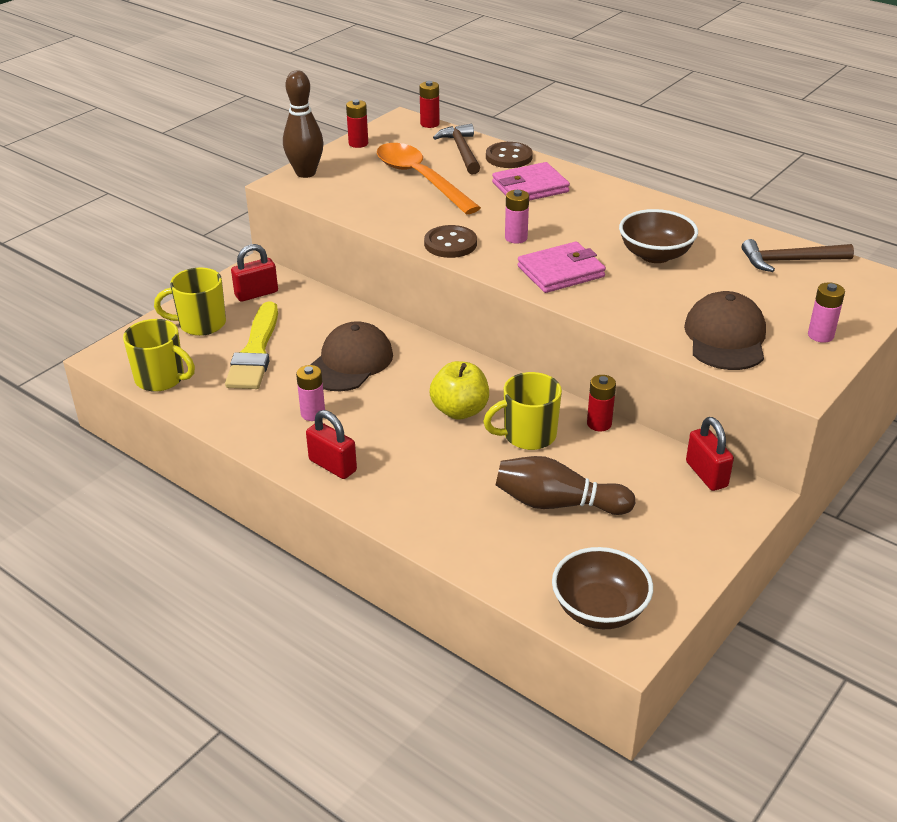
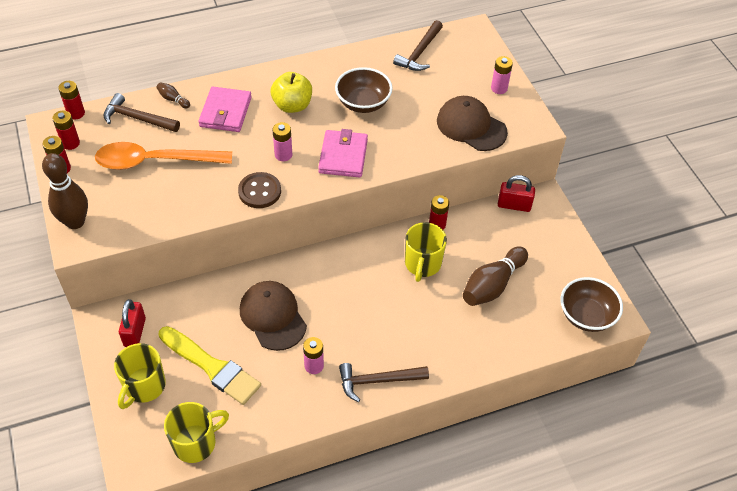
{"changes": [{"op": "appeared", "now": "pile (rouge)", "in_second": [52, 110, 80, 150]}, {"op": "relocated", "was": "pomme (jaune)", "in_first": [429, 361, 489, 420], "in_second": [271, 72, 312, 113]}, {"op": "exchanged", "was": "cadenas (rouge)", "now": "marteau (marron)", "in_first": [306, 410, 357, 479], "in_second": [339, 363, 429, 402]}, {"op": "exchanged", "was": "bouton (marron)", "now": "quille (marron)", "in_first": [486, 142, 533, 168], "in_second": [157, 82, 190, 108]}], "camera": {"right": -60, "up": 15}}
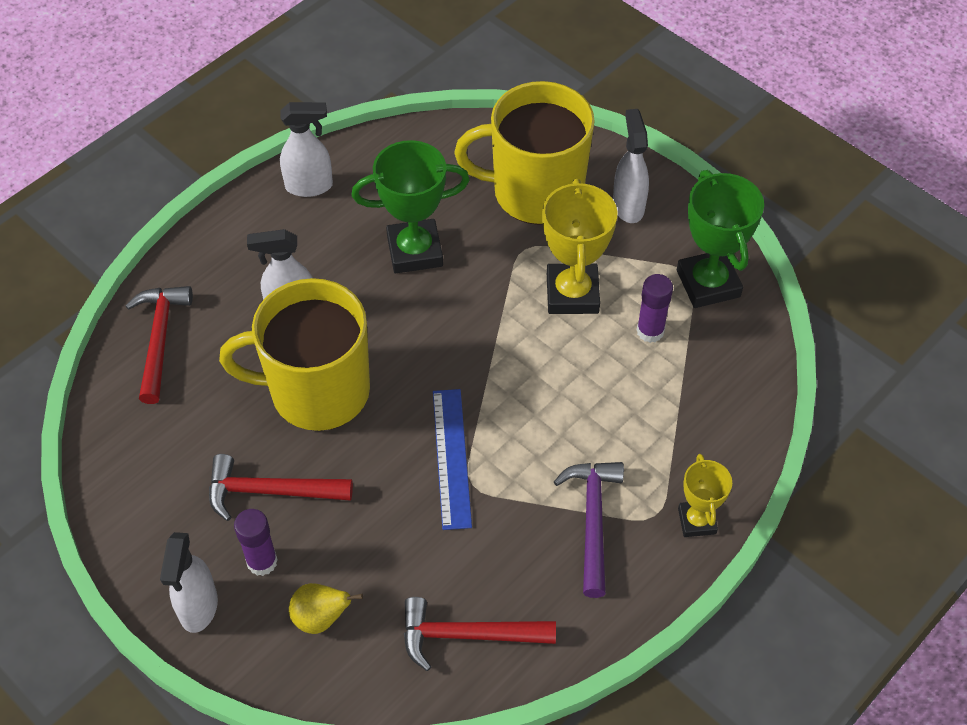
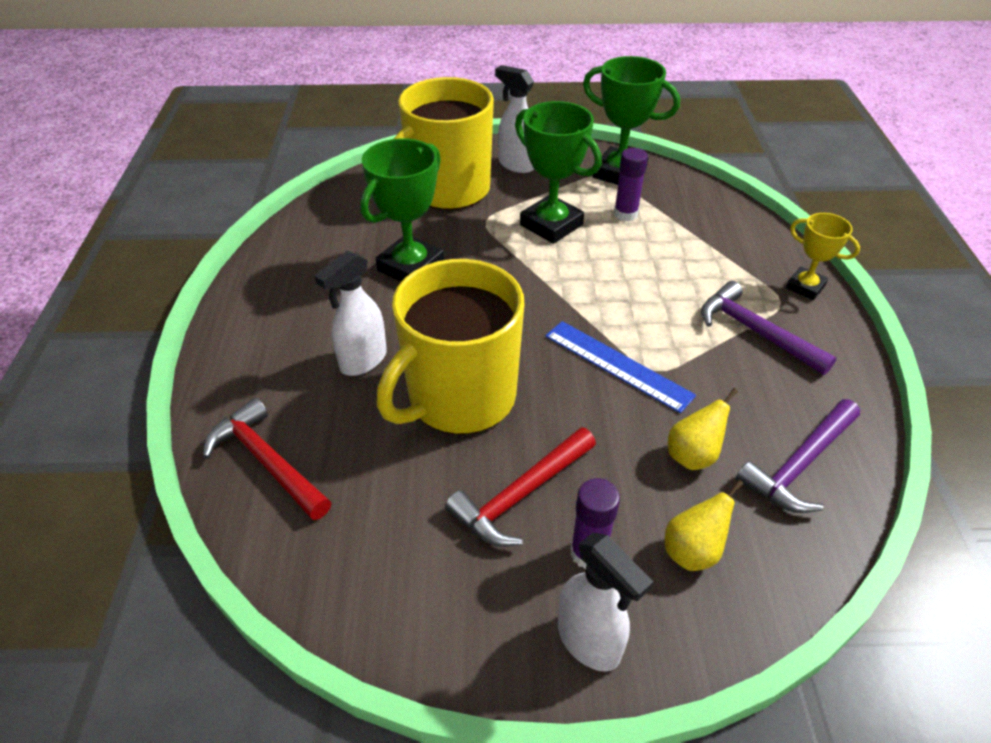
{"changes": [{"op": "missing", "was": "vaporisateur (blanc)", "in_first": [280, 102, 333, 197]}, {"op": "appeared", "now": "poire (jaune)", "in_second": [668, 388, 738, 470]}, {"op": "colour", "was": "marteau (rouge)", "now": "marteau (violet)", "in_first": [404, 597, 556, 671], "in_second": [736, 399, 860, 513]}, {"op": "colour", "was": "trophée (jaune)", "now": "trophée (vert)", "in_first": [542, 179, 618, 314], "in_second": [515, 101, 602, 244]}], "camera": {"right": -45, "up": -10}}
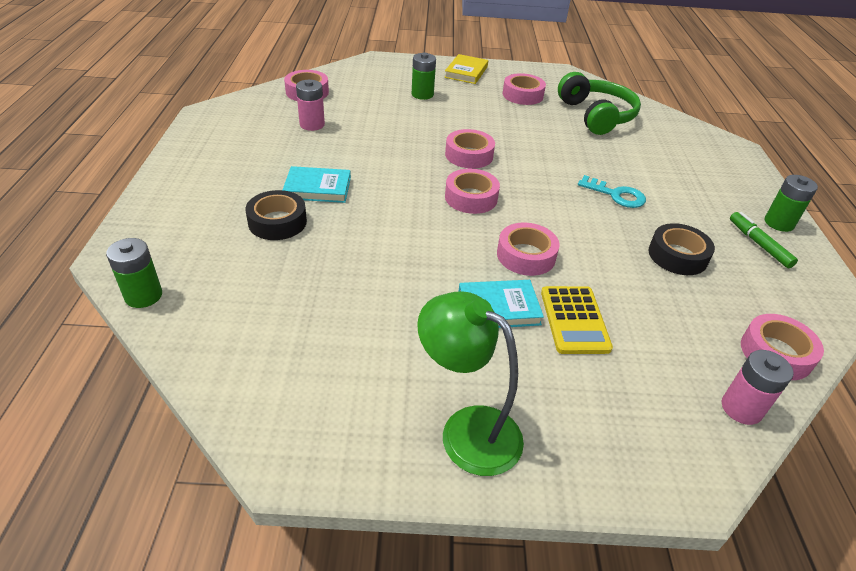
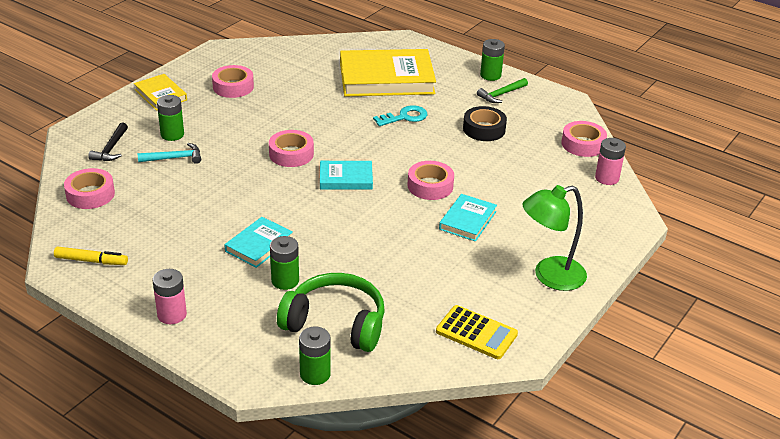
{"changes": [{"op": "appeared", "now": "feutre (jaune)", "in_second": [54, 247, 128, 265]}, {"op": "appeared", "now": "marteau (noir)", "in_second": [88, 122, 128, 161]}, {"op": "appeared", "now": "marteau (turquoise)", "in_second": [138, 143, 201, 164]}, {"op": "appeared", "now": "livre (jaune)", "in_second": [340, 49, 436, 96]}, {"op": "relocated", "was": "pile (rose)", "in_first": [296, 80, 325, 131], "in_second": [153, 269, 187, 324]}, {"op": "relocated", "was": "calculatrice (jaune)", "in_first": [541, 286, 613, 354], "in_second": [436, 305, 518, 359]}, {"op": "relocated", "was": "casque audio (vert)", "in_first": [558, 72, 641, 135], "in_second": [277, 273, 385, 352]}, {"op": "exchanged", "was": "ruban adhésif (noir)", "now": "pile (vert)", "in_first": [245, 190, 307, 240], "in_second": [270, 236, 299, 290]}, {"op": "exchanged", "was": "ruban adhésif (rose)", "now": "livre (turquoise)", "in_first": [445, 169, 500, 214], "in_second": [320, 161, 373, 190]}, {"op": "exchanged", "was": "feutre (vert)", "now": "marteau (vert)", "in_first": [730, 212, 798, 268], "in_second": [477, 78, 528, 103]}], "camera": {"right": -55, "up": -5}}
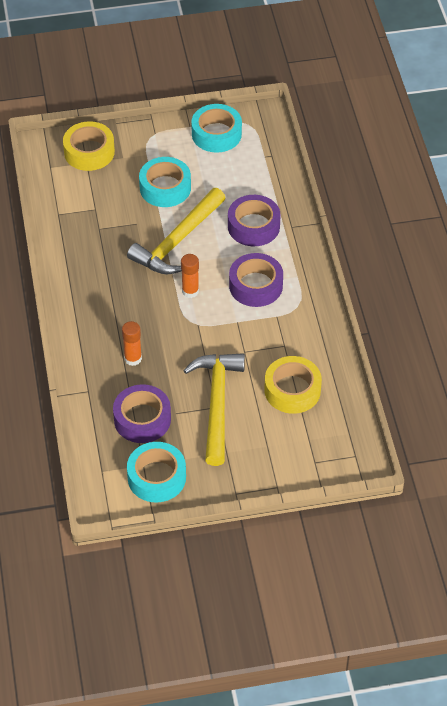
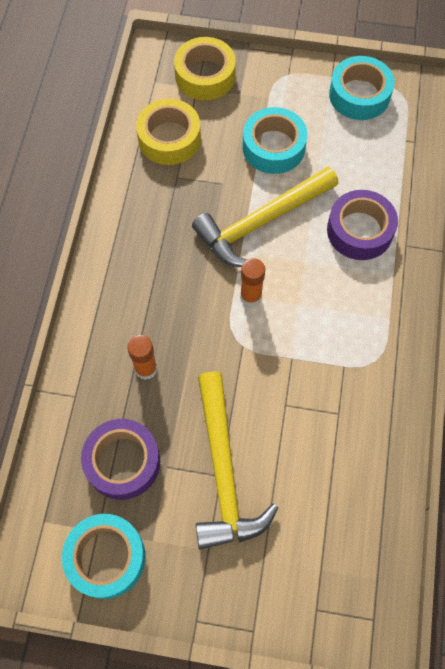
{"changes": [{"op": "missing", "was": "ruban adhésif (violet)", "in_first": [229, 253, 283, 307]}, {"op": "relocated", "was": "ruban adhésif (jaune)", "in_first": [265, 356, 322, 414], "in_second": [136, 99, 201, 165]}, {"op": "spun", "was": "marteau (jaune)", "in_first": [183, 353, 245, 466], "in_second": [196, 371, 278, 549], "clockwise": 150}], "camera": {"right": 20, "up": 15}}
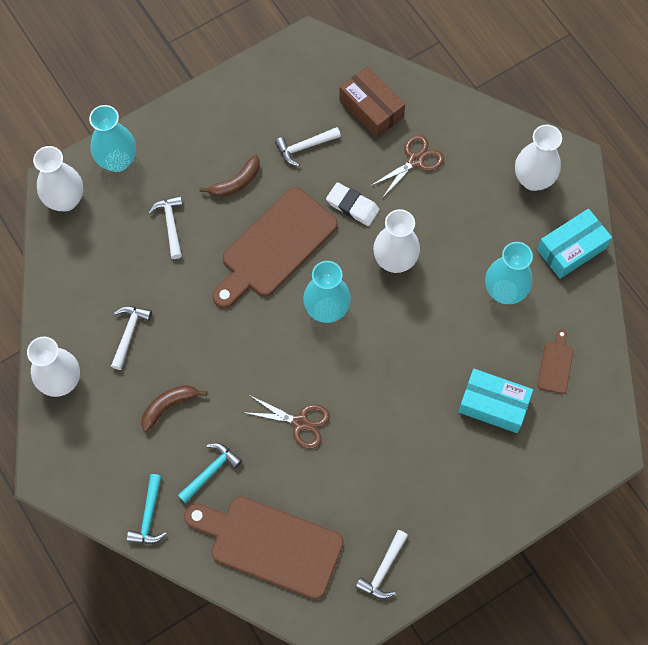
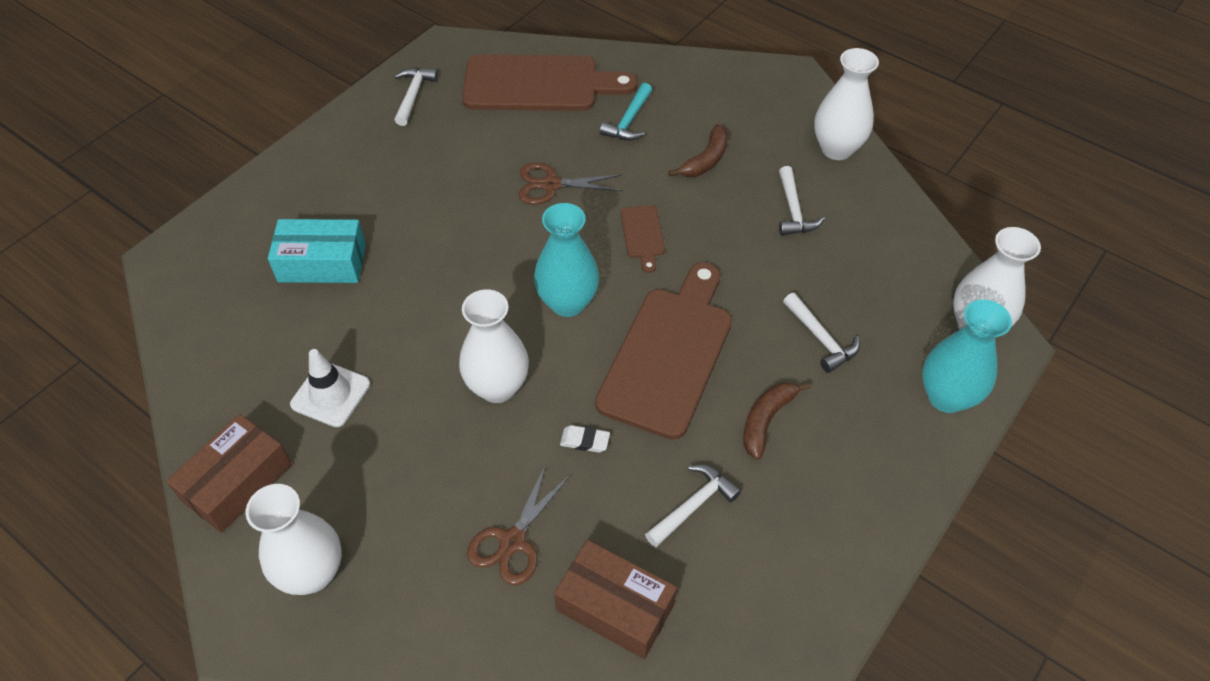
{"changes": [{"op": "missing", "was": "marteau (turquoise)", "in_first": [127, 474, 167, 544]}, {"op": "relocated", "was": "planche à découper (marron)", "in_first": [537, 329, 574, 394], "in_second": [621, 205, 665, 273]}, {"op": "exchanged", "was": "vase (turquoise)", "now": "cône de chantier (blanc)", "in_first": [485, 242, 533, 304], "in_second": [290, 349, 370, 427]}, {"op": "colour", "was": "boîte (turquoise)", "now": "boîte (marron)", "in_first": [537, 209, 612, 279], "in_second": [166, 414, 292, 533]}, {"op": "size", "was": "gomme (blanc)", "in_first": [326, 182, 380, 226], "in_second": [560, 425, 610, 453], "ratio": 0.61}], "camera": {"right": 160, "up": -15}}
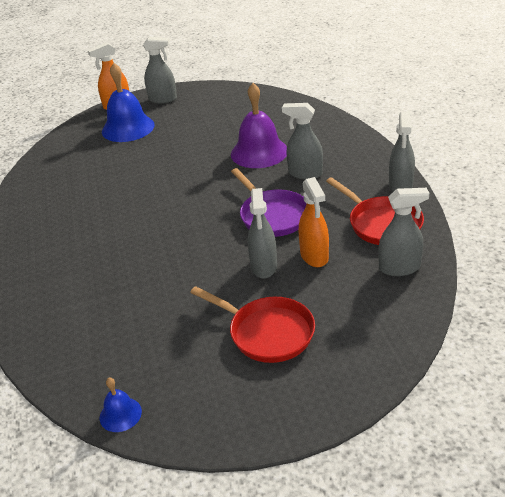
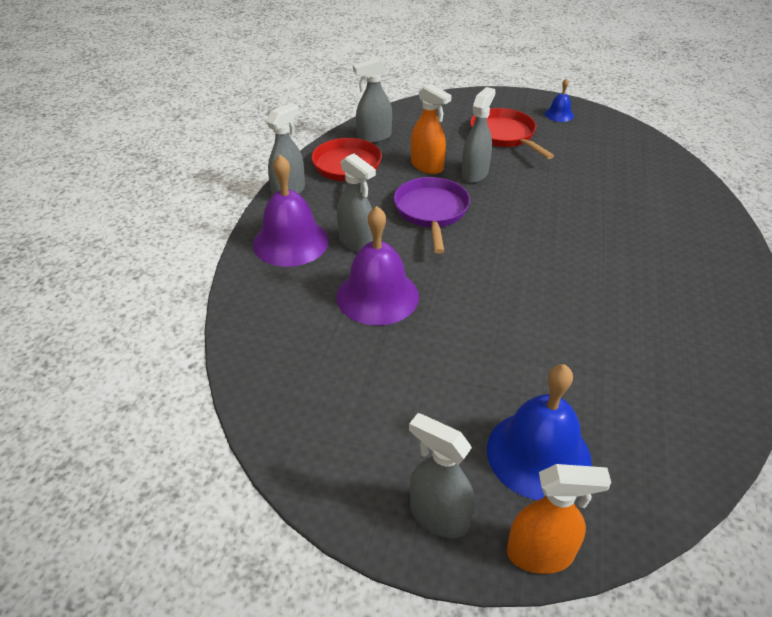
{"changes": [{"op": "appeared", "now": "cloche (violet)", "in_second": [253, 155, 329, 267]}, {"op": "relocated", "was": "cloche (bleu)", "in_first": [100, 378, 142, 432], "in_second": [545, 78, 574, 122]}, {"op": "spun", "was": "vaporisateur (orange)", "in_first": [299, 177, 329, 267], "in_second": [411, 84, 452, 174], "clockwise": 120}, {"op": "spun", "was": "vaporisateur (gris)", "in_first": [379, 188, 429, 276], "in_second": [353, 58, 392, 143], "clockwise": -45}], "camera": {"right": -155, "up": 5}}
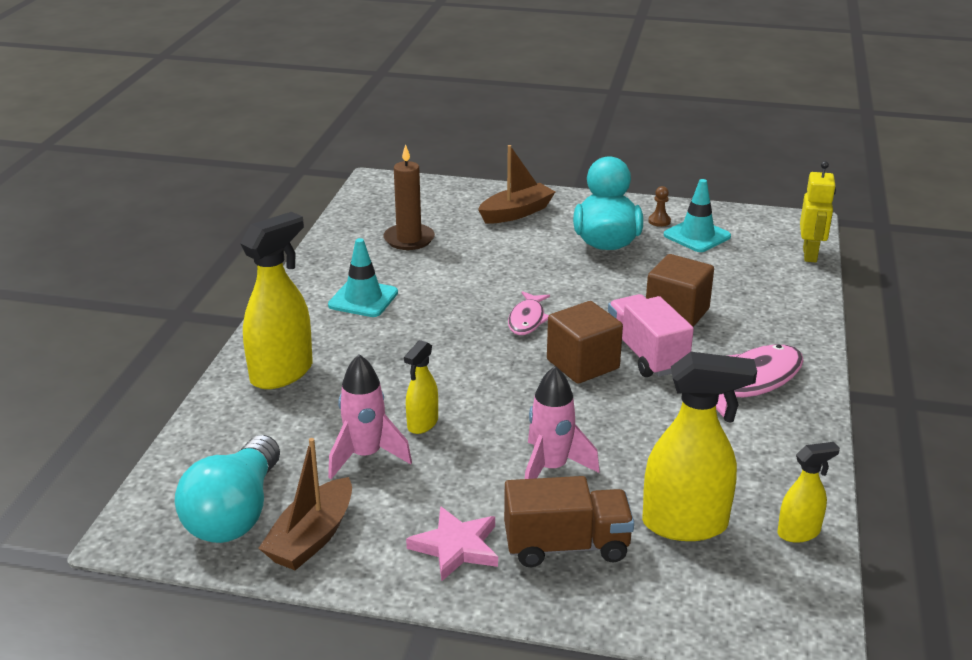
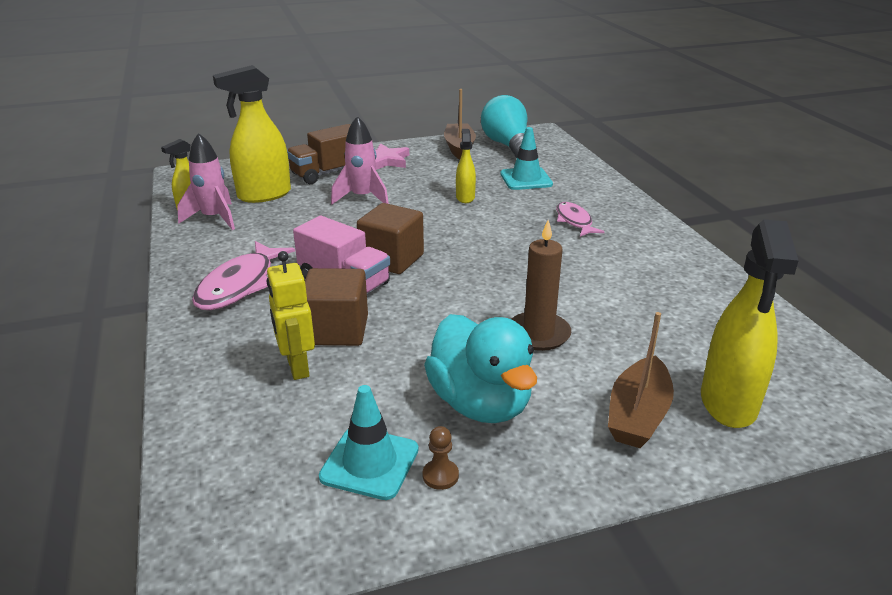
{"changes": [{"op": "relocated", "was": "vaporisateur (jaune)", "in_first": [240, 212, 313, 389], "in_second": [701, 220, 799, 428]}, {"op": "relocated", "was": "cône de chantier (turquoise)", "in_first": [328, 238, 398, 317], "in_second": [500, 127, 553, 190]}, {"op": "relocated", "was": "fusée (rose)", "in_first": [328, 354, 412, 479], "in_second": [177, 133, 235, 230]}, {"op": "relocated", "was": "bougie (marron)", "in_first": [384, 144, 435, 250], "in_second": [511, 220, 571, 351]}, {"op": "relocated", "was": "poisson (rose)", "in_first": [508, 291, 550, 335], "in_second": [556, 202, 604, 237]}, {"op": "relocated", "was": "robot (jaune)", "in_first": [800, 161, 836, 262], "in_second": [267, 251, 315, 380]}], "camera": {"right": 150, "up": 0}}
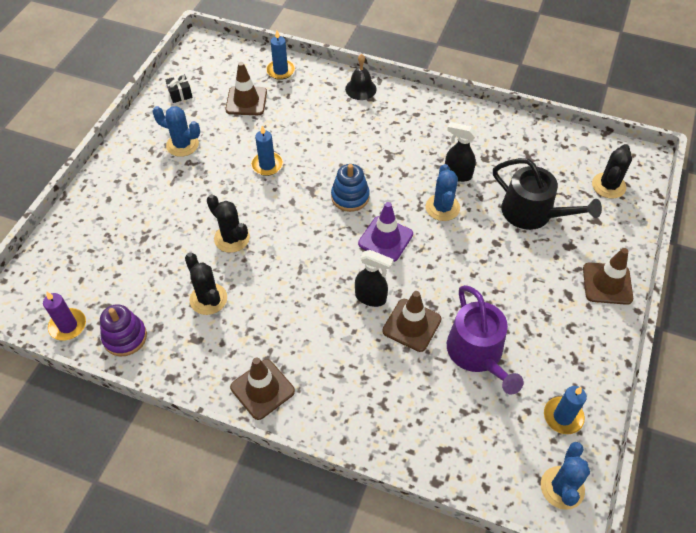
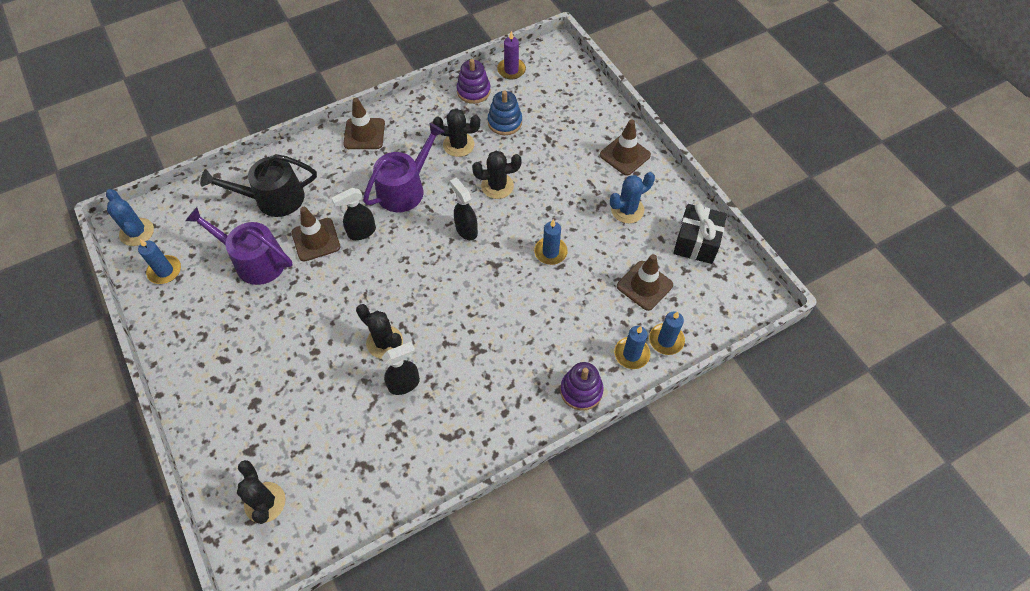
{"changes": [{"op": "missing", "was": "cône de chantier (violet)", "in_first": [358, 202, 413, 262]}, {"op": "appeared", "now": "arrosoir (violet)", "in_second": [363, 123, 445, 212]}, {"op": "appeared", "now": "vaporisateur (noir)", "in_second": [450, 178, 478, 240]}, {"op": "appeared", "now": "bougie (bleu)", "in_second": [614, 326, 650, 369]}, {"op": "relocated", "was": "jouet à empiler (bleu)", "in_first": [331, 164, 370, 212], "in_second": [488, 90, 522, 135]}, {"op": "relocated", "was": "arrosoir (noir)", "in_first": [493, 158, 602, 230], "in_second": [200, 154, 317, 217]}, {"op": "relocated", "was": "cône de chantier (marron)", "in_first": [583, 248, 633, 305], "in_second": [600, 119, 651, 176]}, {"op": "exchanged", "was": "cloche (noir)", "now": "jouet à empiler (violet)", "in_first": [345, 54, 377, 100], "in_second": [560, 362, 604, 410]}, {"op": "colour", "was": "cactus (bleu)", "now": "cactus (noir)", "in_first": [426, 164, 460, 221], "in_second": [356, 304, 403, 359]}, {"op": "size", "was": "cadeau (noir)", "in_first": [166, 74, 193, 103], "in_second": [673, 203, 727, 264], "ratio": 1.87}], "camera": {"right": 130, "up": 5}}
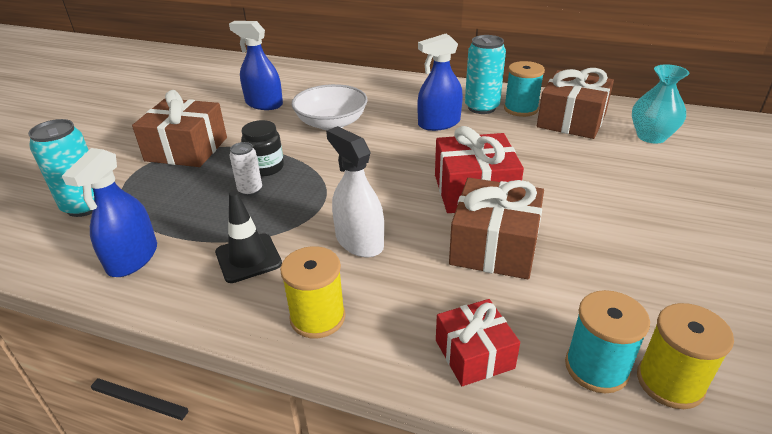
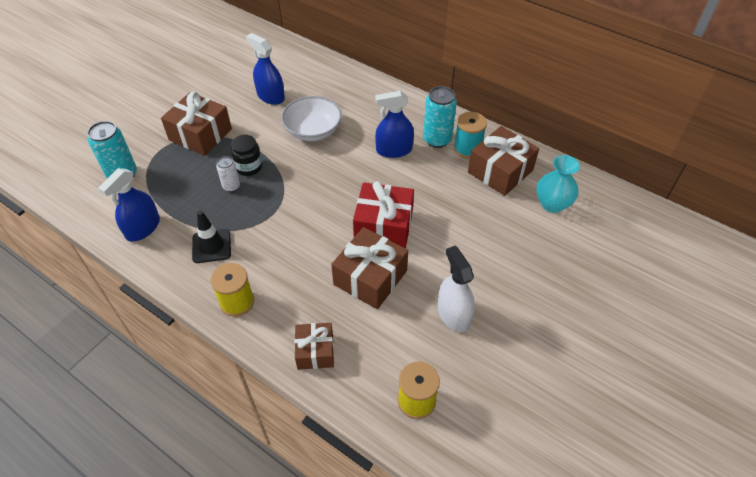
{"changes": [{"op": "missing", "was": "bobine (turquoise)", "in_first": [565, 290, 650, 393]}, {"op": "relocated", "was": "vaporisateur (blanc)", "in_first": [326, 126, 384, 257], "in_second": [438, 246, 475, 332]}, {"op": "colour", "was": "cadeau (rouge)", "now": "cadeau (marron)", "in_first": [436, 299, 520, 386], "in_second": [295, 323, 334, 370]}], "camera": {"right": 15, "up": 15}}
